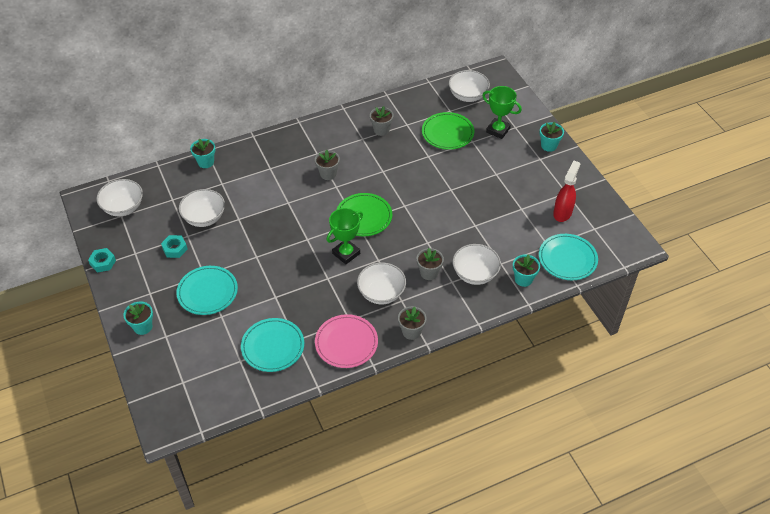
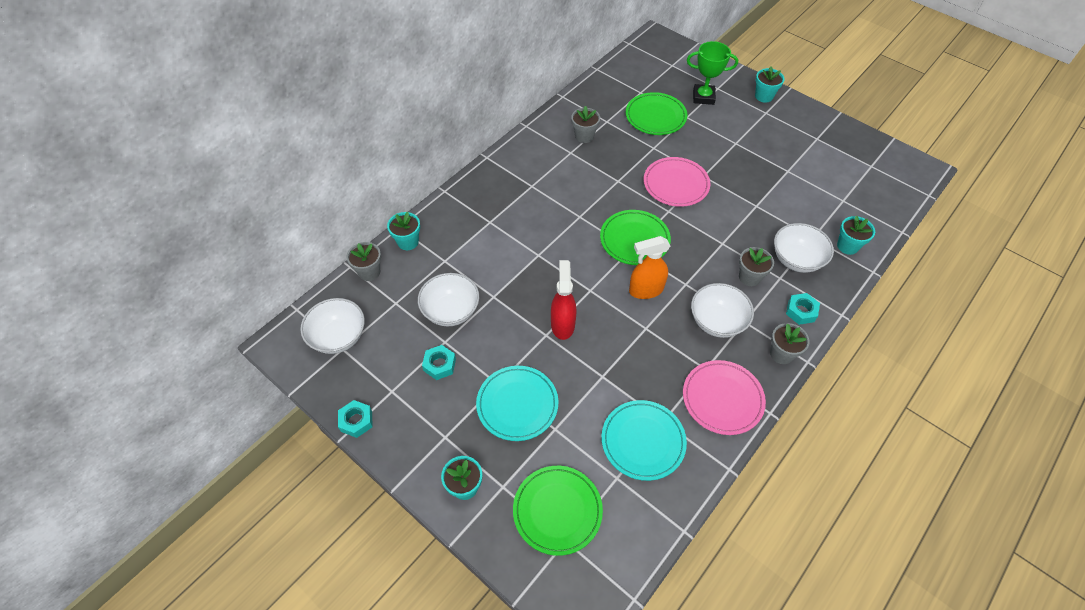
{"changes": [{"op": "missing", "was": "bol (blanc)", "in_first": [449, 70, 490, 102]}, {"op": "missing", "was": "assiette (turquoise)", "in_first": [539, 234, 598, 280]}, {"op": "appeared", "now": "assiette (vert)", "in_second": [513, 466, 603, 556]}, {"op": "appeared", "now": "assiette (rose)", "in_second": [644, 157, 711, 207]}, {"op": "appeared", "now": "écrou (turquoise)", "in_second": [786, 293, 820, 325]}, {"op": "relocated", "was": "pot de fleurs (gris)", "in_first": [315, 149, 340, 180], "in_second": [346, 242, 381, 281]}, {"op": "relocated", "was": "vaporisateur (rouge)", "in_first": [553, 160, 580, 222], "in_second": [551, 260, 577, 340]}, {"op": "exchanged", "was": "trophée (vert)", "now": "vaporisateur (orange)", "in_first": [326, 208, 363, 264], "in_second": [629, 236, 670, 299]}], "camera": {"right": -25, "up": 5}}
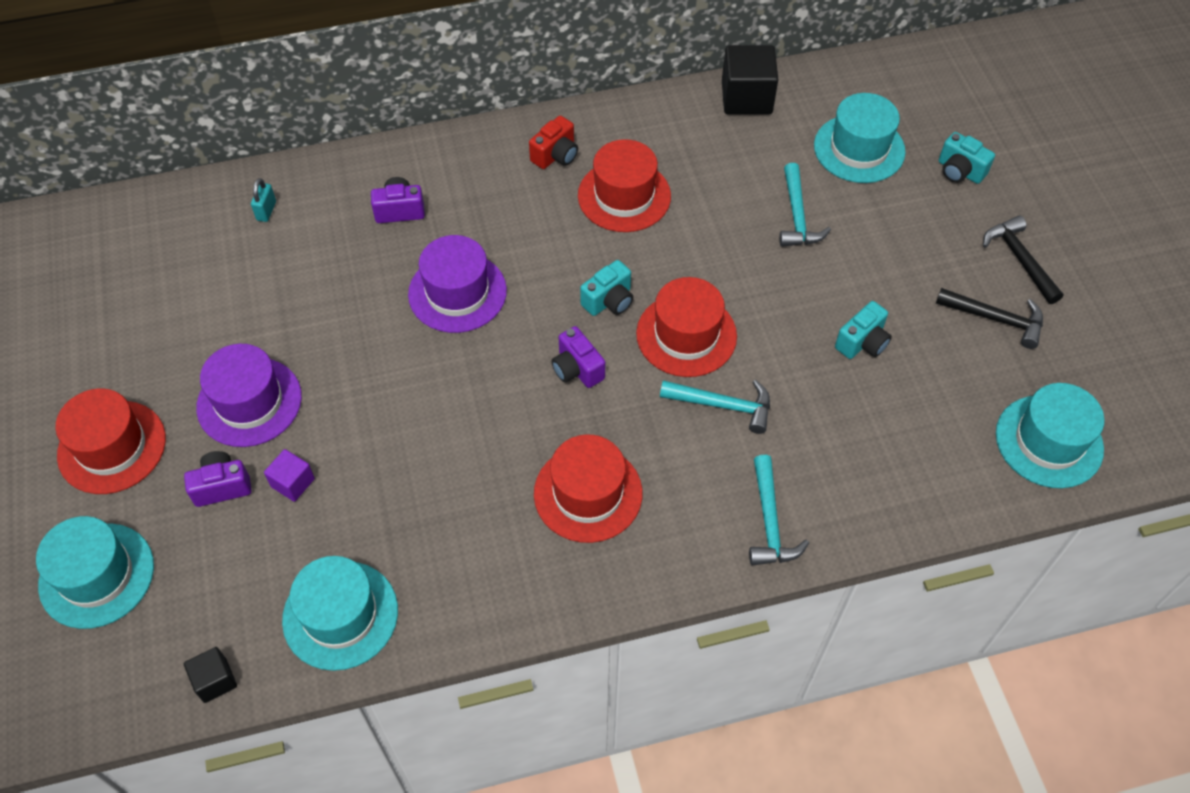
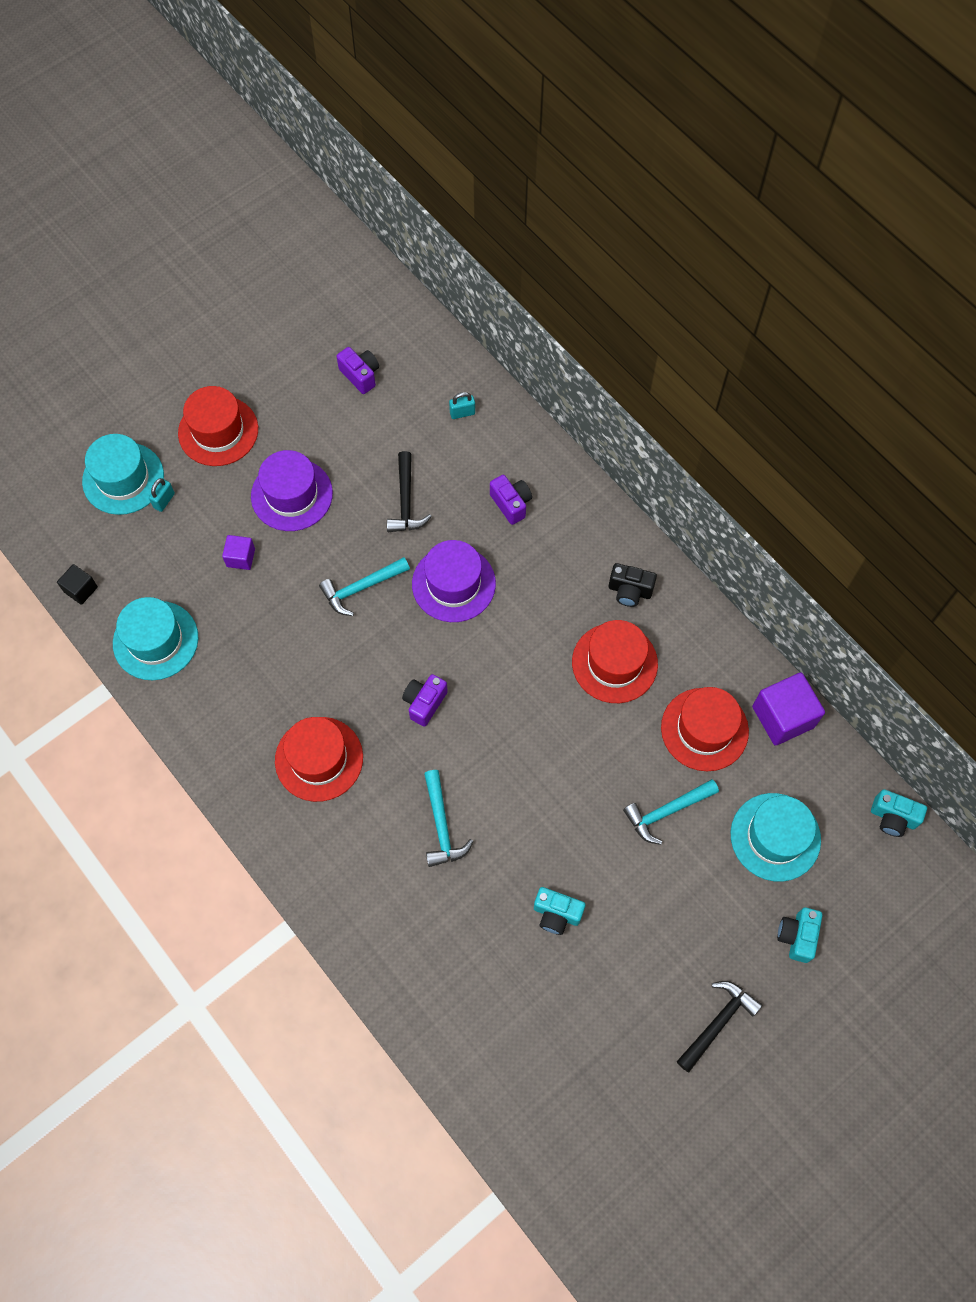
{"changes": [{"op": "missing", "was": "chapeau (turquoise)", "in_first": [996, 383, 1105, 488]}, {"op": "appeared", "now": "cadenas (turquoise)", "in_second": [149, 478, 175, 512]}, {"op": "relocated", "was": "appareil photo (violet)", "in_first": [184, 451, 252, 507], "in_second": [336, 347, 379, 394]}, {"op": "relocated", "was": "appareil photo (turquoise)", "in_first": [580, 260, 633, 316], "in_second": [871, 789, 927, 837]}, {"op": "relocated", "was": "chapeau (rouge)", "in_first": [636, 277, 737, 377], "in_second": [661, 687, 749, 771]}, {"op": "relocated", "was": "marteau (turquoise)", "in_first": [749, 455, 809, 566], "in_second": [319, 557, 410, 616]}, {"op": "relocated", "was": "marteau (noir)", "in_first": [936, 288, 1043, 349], "in_second": [387, 451, 432, 532]}, {"op": "colour", "was": "appareil photo (rouge)", "now": "appareil photo (noir)", "in_first": [529, 116, 578, 169], "in_second": [609, 563, 657, 607]}, {"op": "colour", "was": "cube (noir)", "now": "cube (violet)", "in_first": [722, 45, 778, 114], "in_second": [752, 673, 825, 746]}], "camera": {"right": 65, "up": 10}}
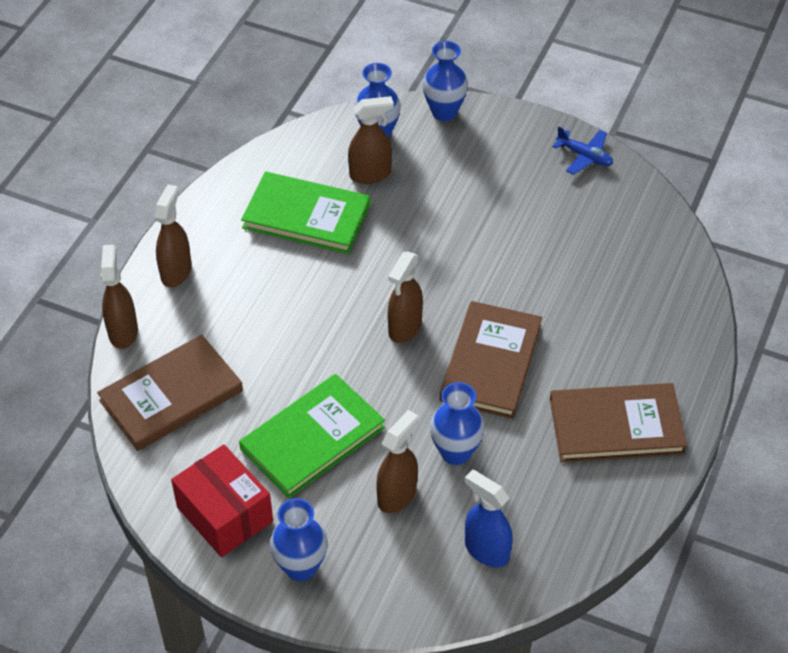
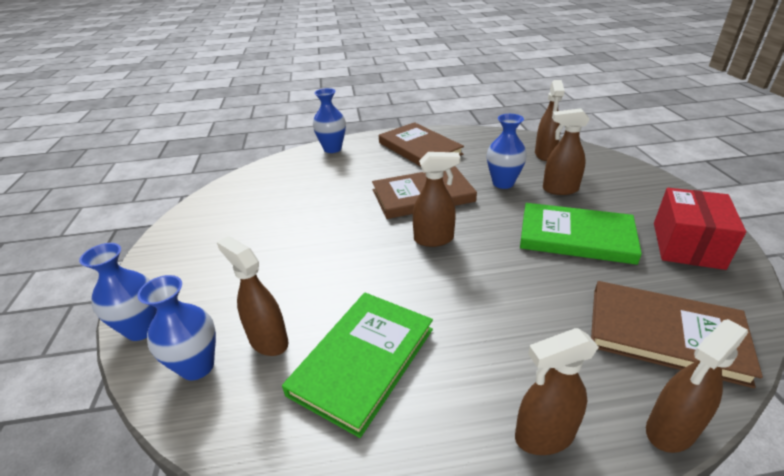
{"changes": [{"op": "missing", "was": "avion (bleu)", "in_first": [553, 126, 613, 175]}, {"op": "relocated", "was": "vase (bleu)", "in_first": [270, 498, 328, 581], "in_second": [313, 88, 346, 153]}, {"op": "colour", "was": "vaporisateur (bleu)", "now": "vaporisateur (marron)", "in_first": [465, 470, 513, 568], "in_second": [535, 80, 565, 161]}, {"op": "spun", "was": "livre (vert)", "in_first": [241, 171, 370, 254], "in_second": [282, 293, 433, 438], "clockwise": 45}], "camera": {"right": -120, "up": -15}}
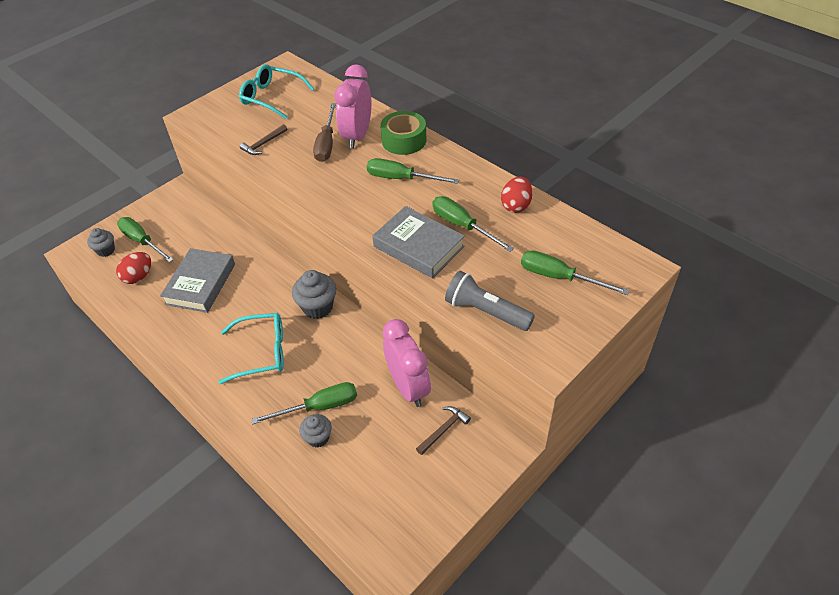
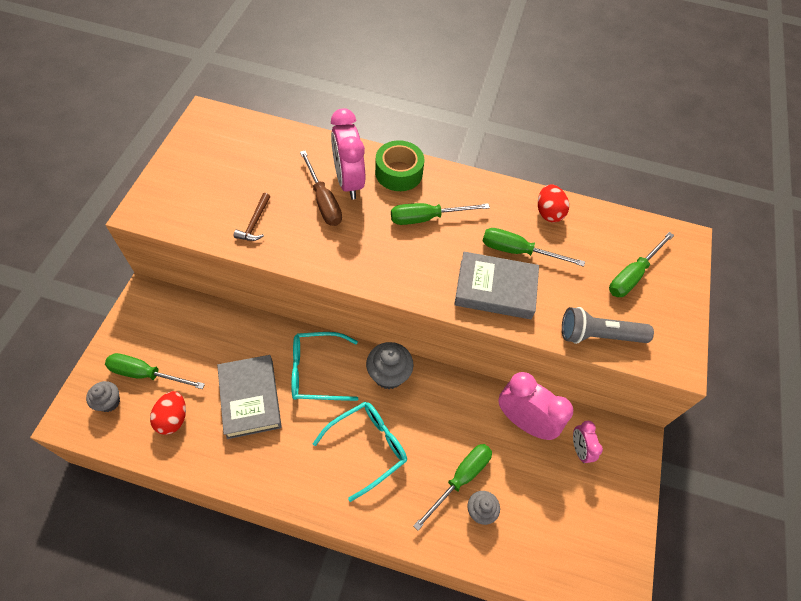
{"changes": [{"op": "relocated", "was": "lunettes (turquoise)", "in_first": [239, 64, 314, 119], "in_second": [291, 332, 358, 401]}, {"op": "exchanged", "was": "marteau (marron)", "now": "réveil (rose)", "in_first": [416, 406, 471, 455], "in_second": [573, 421, 603, 463]}, {"op": "spun", "was": "tournevis (vert)", "in_first": [521, 250, 629, 295], "in_second": [609, 232, 674, 297], "clockwise": -45}], "camera": {"right": -35, "up": 10}}
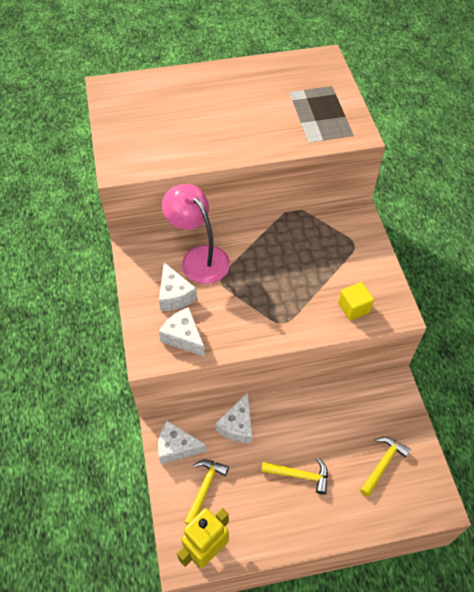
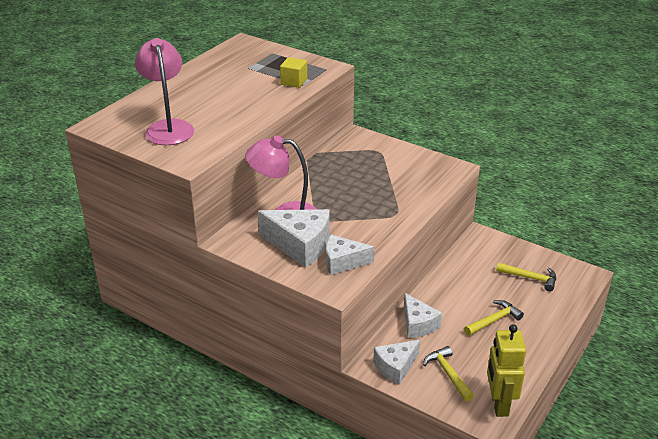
{"changes": [{"op": "appeared", "now": "lampe (rose)", "in_second": [135, 38, 194, 145]}, {"op": "relocated", "was": "cube (jaune)", "in_first": [338, 282, 374, 321], "in_second": [280, 57, 307, 88]}, {"op": "spun", "was": "marteau (jaune)", "in_first": [360, 437, 411, 496], "in_second": [496, 263, 556, 291], "clockwise": 120}, {"op": "size", "was": "fromage (blanc)", "in_first": [159, 262, 197, 311], "in_second": [258, 209, 329, 268], "ratio": 1.54}], "camera": {"right": -45, "up": -20}}
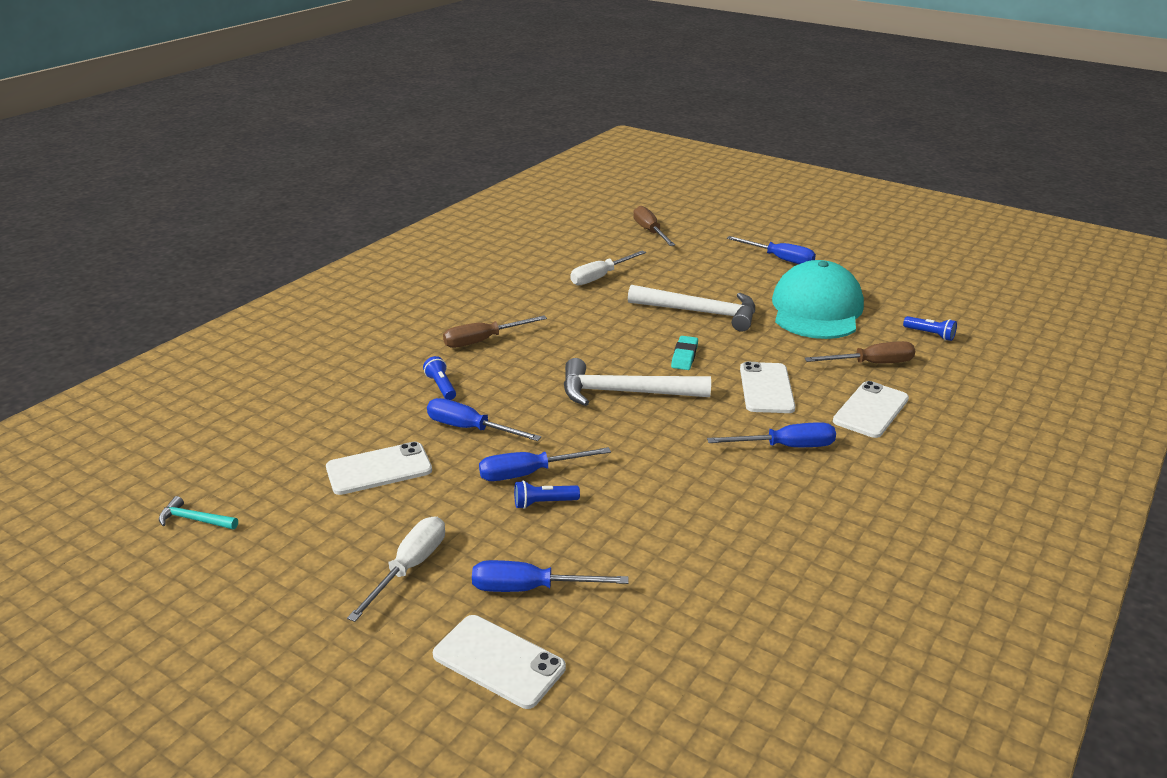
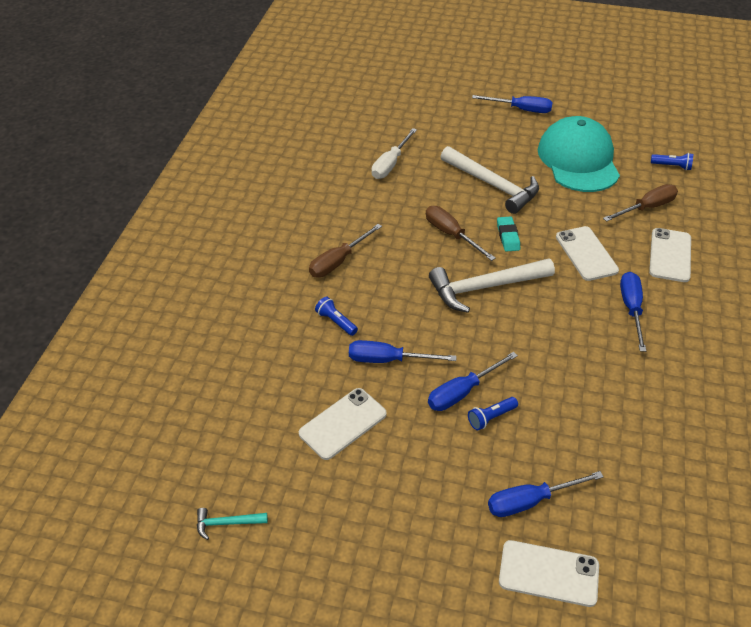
{"changes": [{"op": "missing", "was": "tournevis (blanc)", "in_first": [347, 517, 445, 622]}, {"op": "relocated", "was": "tournevis (marron)", "in_first": [633, 206, 675, 246], "in_second": [426, 206, 496, 261]}, {"op": "spun", "was": "marteau (blanc)", "in_first": [628, 285, 755, 332], "in_second": [441, 146, 539, 214], "clockwise": 45}, {"op": "spun", "was": "tournevis (bleu)", "in_first": [707, 422, 836, 447], "in_second": [620, 272, 646, 352], "clockwise": -60}], "camera": {"right": -20, "up": 15}}
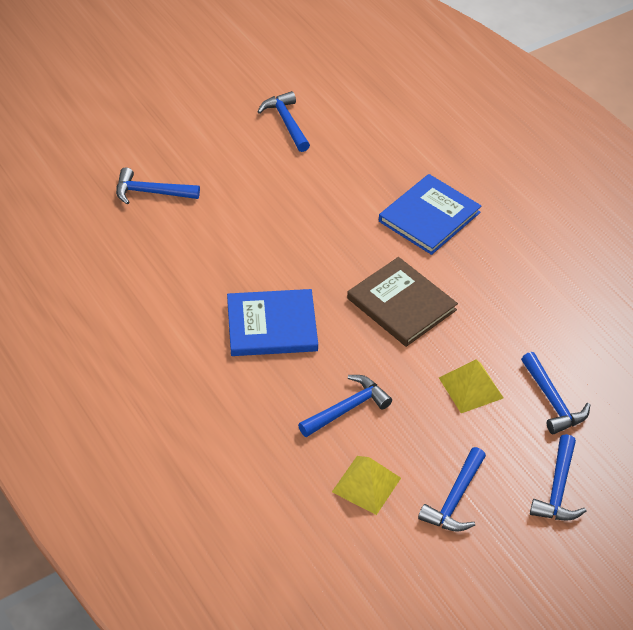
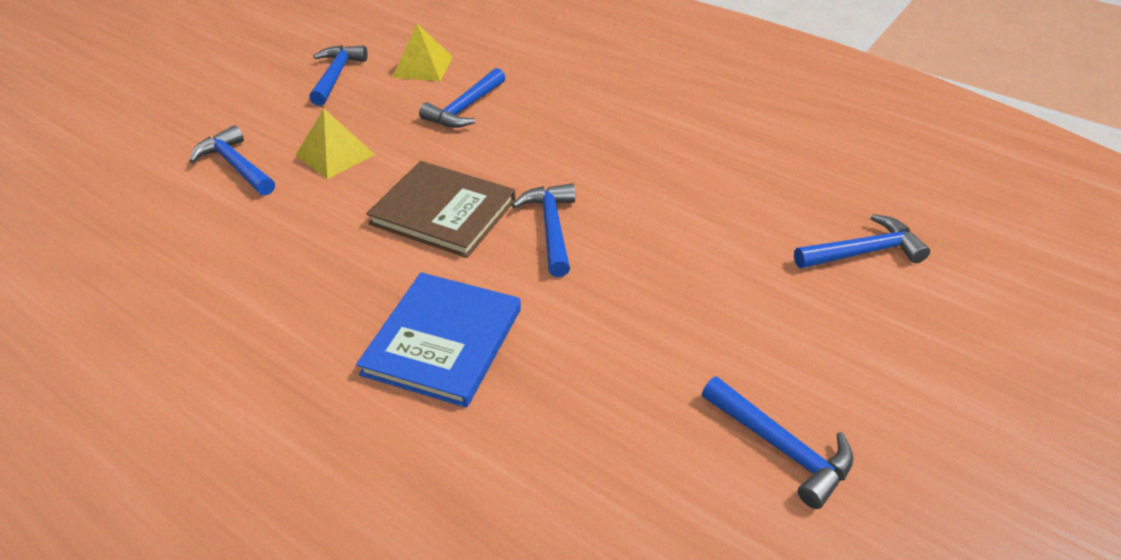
{"changes": [{"op": "missing", "was": "livre (bleu)", "in_first": [227, 289, 318, 356]}, {"op": "relocated", "was": "marteau (bleu)", "in_first": [530, 434, 586, 520], "in_second": [512, 183, 575, 277]}], "camera": {"right": 160, "up": -5}}
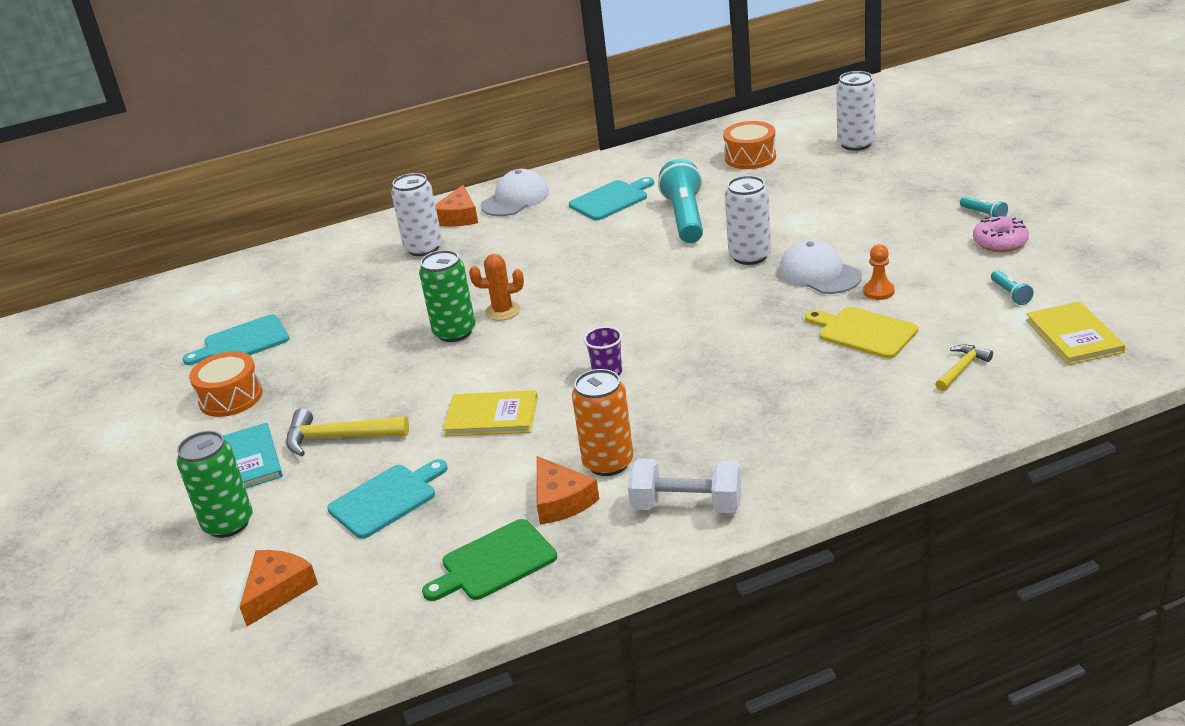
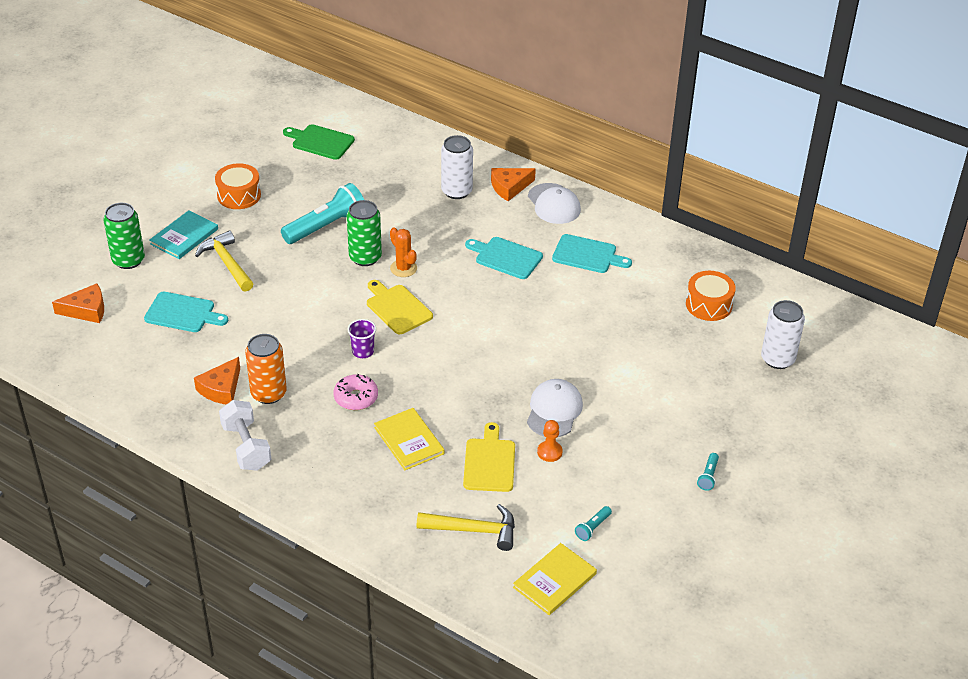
{"changes": [{"op": "missing", "was": "canette (blanc)", "in_first": [725, 176, 771, 265]}, {"op": "appeared", "now": "planche à découper (jaune)", "in_second": [367, 280, 433, 334]}, {"op": "relocated", "was": "planche à découper (turquoise)", "in_first": [182, 314, 290, 365], "in_second": [465, 237, 543, 279]}, {"op": "relocated", "was": "planche à découper (vert)", "in_first": [422, 519, 557, 601], "in_second": [283, 124, 355, 160]}, {"op": "relocated", "was": "livre (jaune)", "in_first": [443, 390, 538, 436], "in_second": [374, 408, 445, 470]}, {"op": "relocated", "was": "lampe de poche (turquoise)", "in_first": [658, 159, 703, 243], "in_second": [281, 183, 364, 244]}, {"op": "relocated", "was": "beignet (rose)", "in_first": [973, 215, 1029, 252], "in_second": [334, 374, 378, 410]}, {"op": "spun", "was": "casquette (blanc)", "in_first": [481, 169, 549, 216], "in_second": [528, 183, 581, 224], "clockwise": 60}, {"op": "size", "was": "marteau (jaune)", "in_first": [935, 345, 993, 391], "in_second": [417, 504, 515, 551], "ratio": 1.65}], "camera": {"right": 50, "up": 10}}
